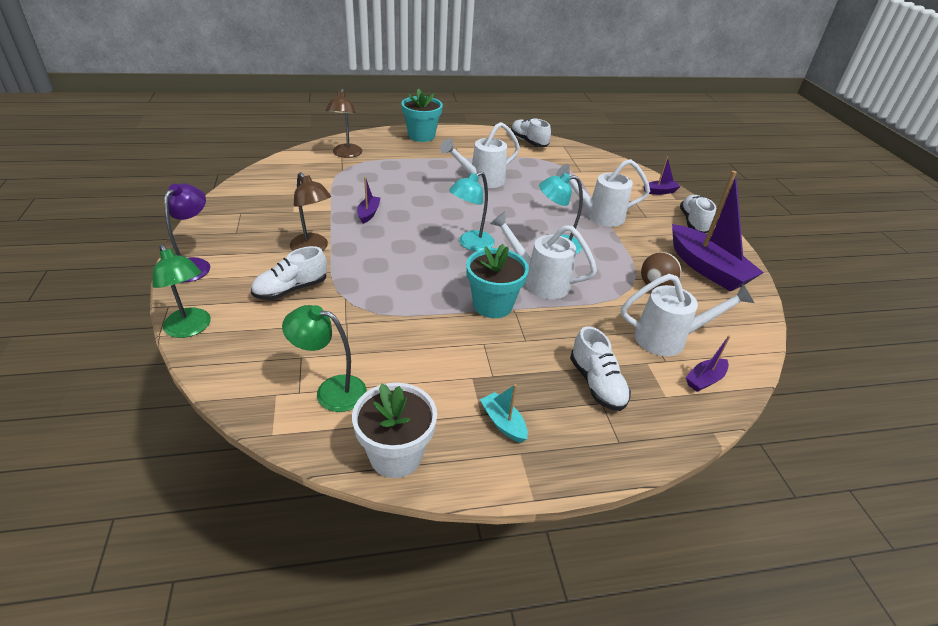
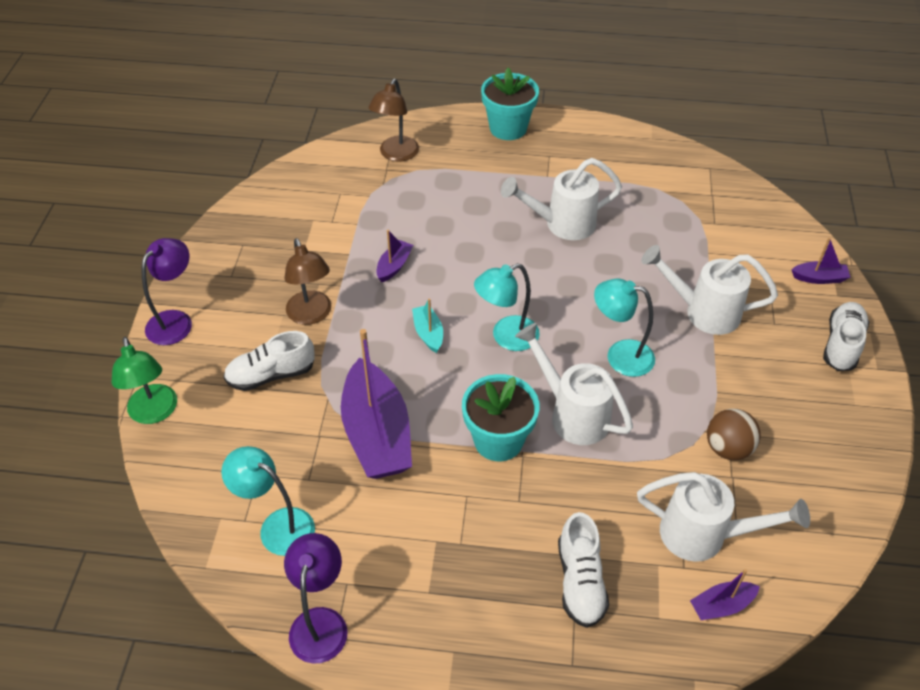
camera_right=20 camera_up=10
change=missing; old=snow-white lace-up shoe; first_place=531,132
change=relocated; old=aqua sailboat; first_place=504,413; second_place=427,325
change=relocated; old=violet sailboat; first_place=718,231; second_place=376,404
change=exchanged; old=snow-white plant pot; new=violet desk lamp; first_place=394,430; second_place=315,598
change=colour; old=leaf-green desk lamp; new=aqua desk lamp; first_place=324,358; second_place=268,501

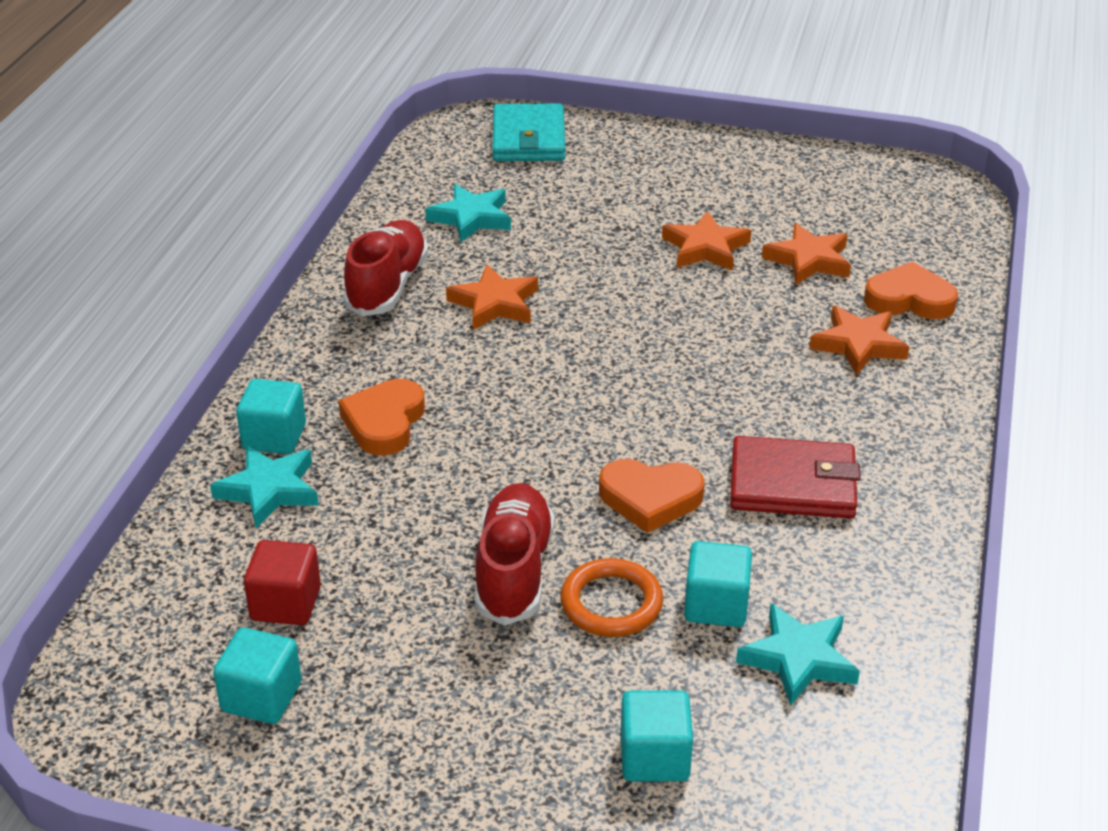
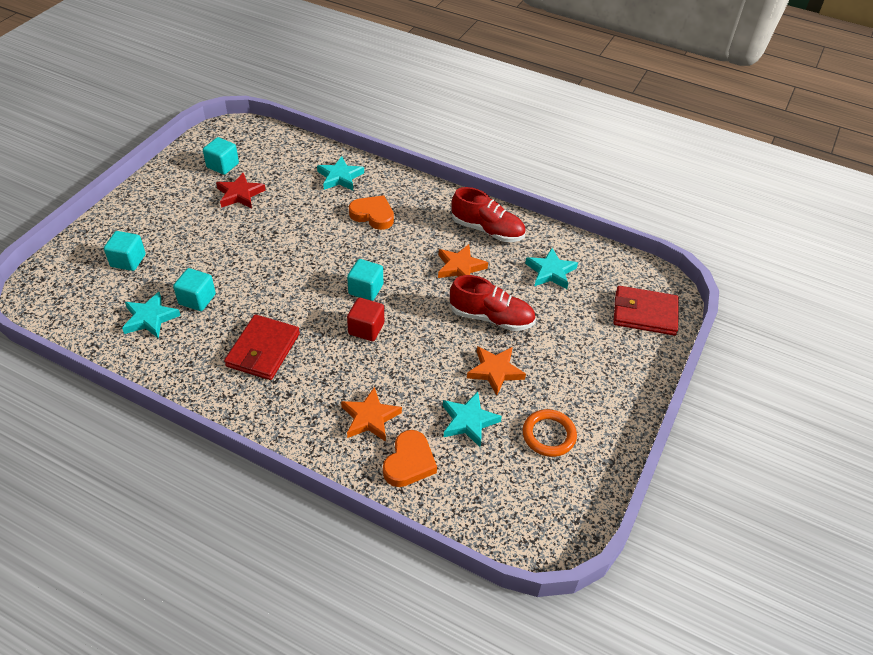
camera_right=100 camera_up=10
change=missing; old=orange heart; first_place=652,496
change=appeared; new=scarlet five-pointed star; second_place=241,191
change=relocated; old=aqua solid cube; first_place=271,416; second_place=365,280
change=relocated; old=scarlet solid cube; first_place=282,582; second_place=365,319
change=relocated; old=scarlet lace-up shoe; first_place=514,554; second_place=492,303
change=relocated; old=orange ring; first_place=611,597; second_place=549,433
change=colour; old=aqua billfold; new=scarlet billfold; first_place=528,132; second_place=646,310
change=colour; old=orange five-pointed star; new=aqua five-pointed star; first_place=806,254; second_place=472,419

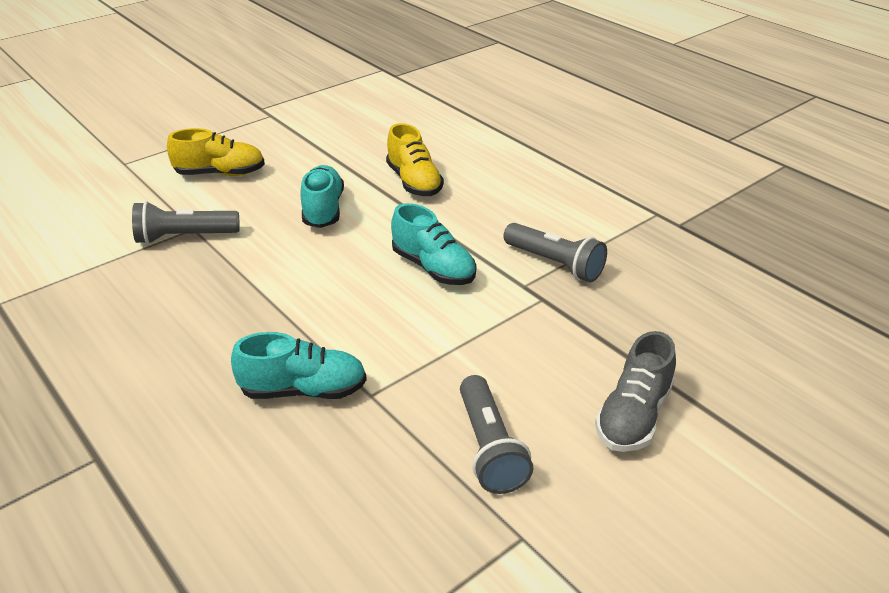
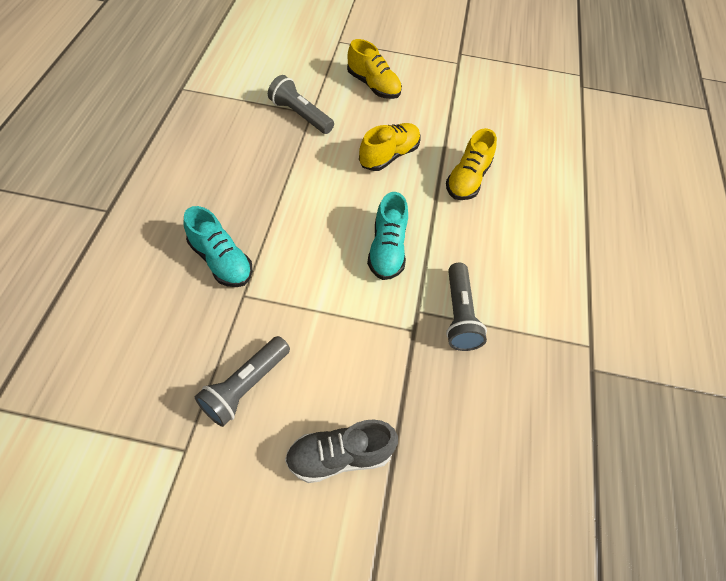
camera_right=45 camera_up=20
change=colour; old=aqua lace-up shoe; new=golden lace-up shoe; first_place=322,196; second_place=389,147

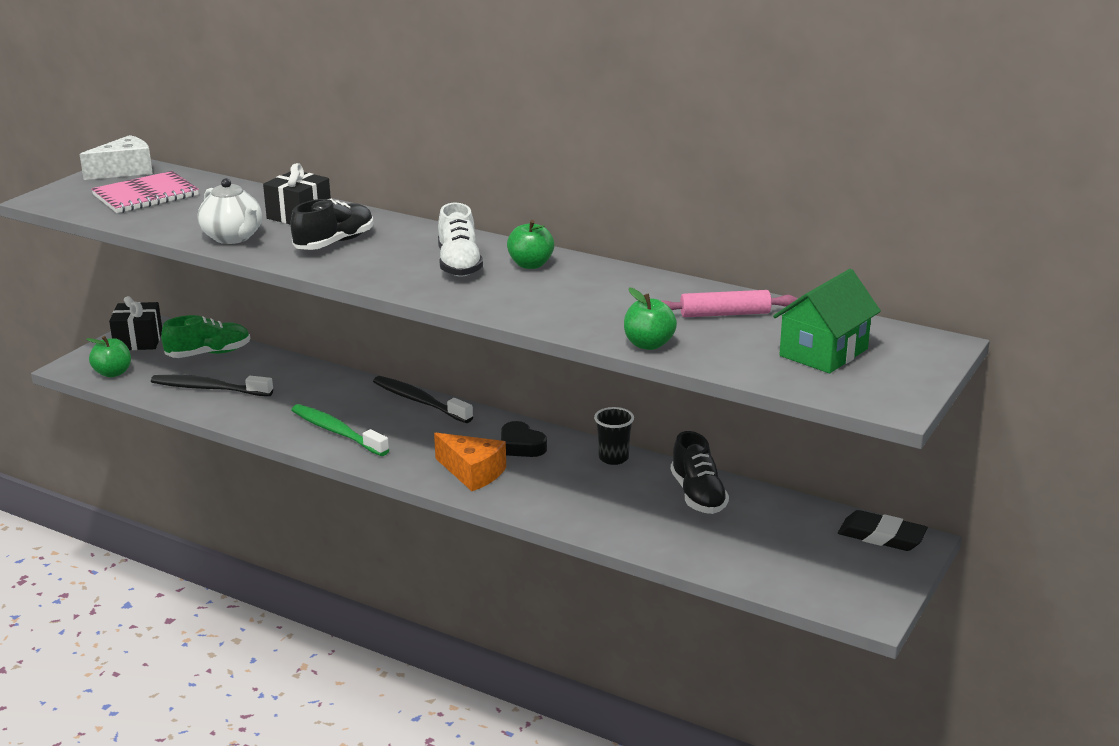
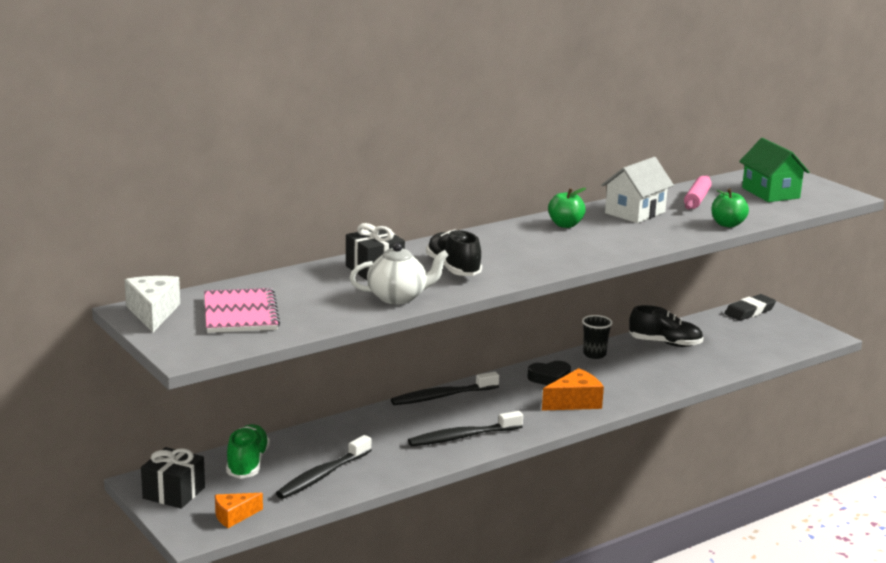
camera_right=-65 camera_up=-5
change=missing; old=snow-white lace-up shoe; first_place=460,240
change=appeared; new=snow-white house; second_place=637,190
change=exchanged; old=leaf-green apple fruit; new=orange piece of cheese; first_place=108,356; second_place=239,510
change=colour; old=leaf-green dental brush; new=jet-black dental brush; first_place=340,430; second_place=465,428

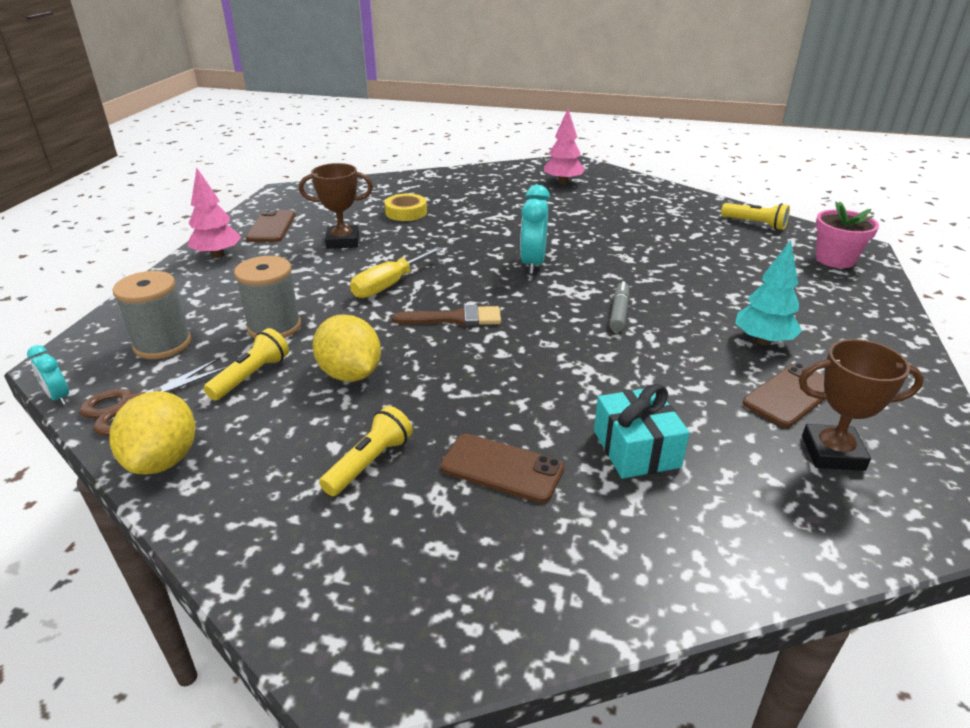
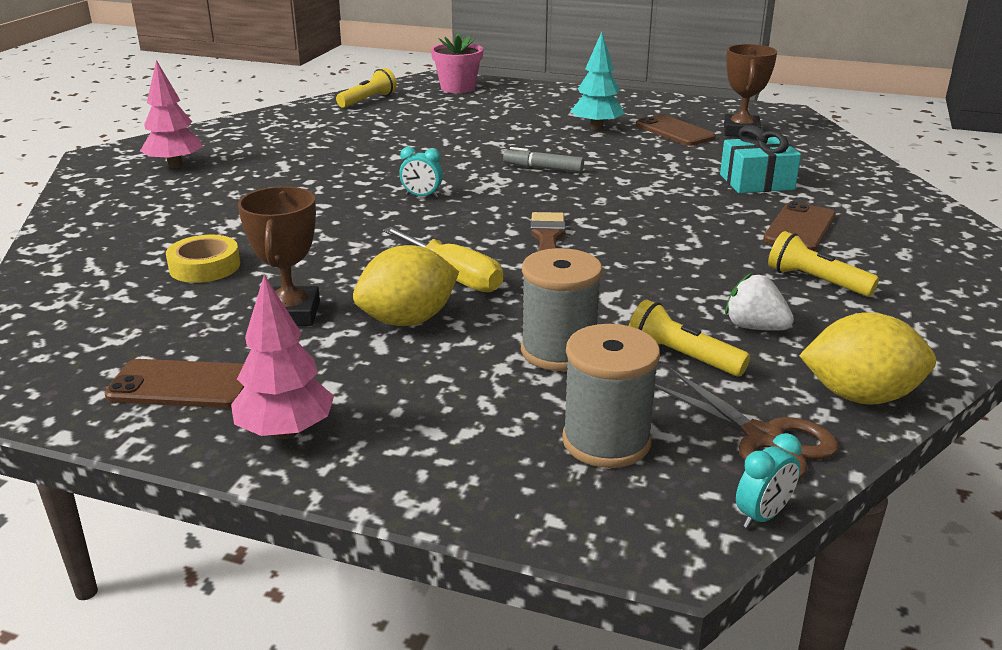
camera_right=-85 camera_up=-5
change=appeared; new=snow-white berry; second_place=759,302
change=relocated; old=golden lemon; first_place=347,348; second_place=406,285
change=size; old=aqua bedside clock; first_place=535,229; second_place=421,172; factor=0.55

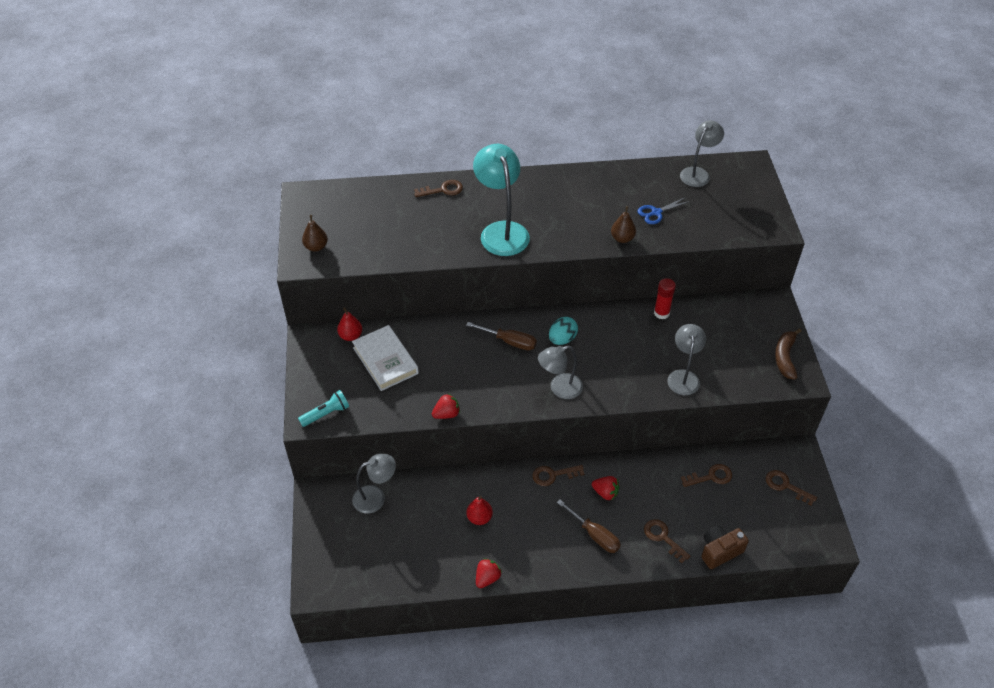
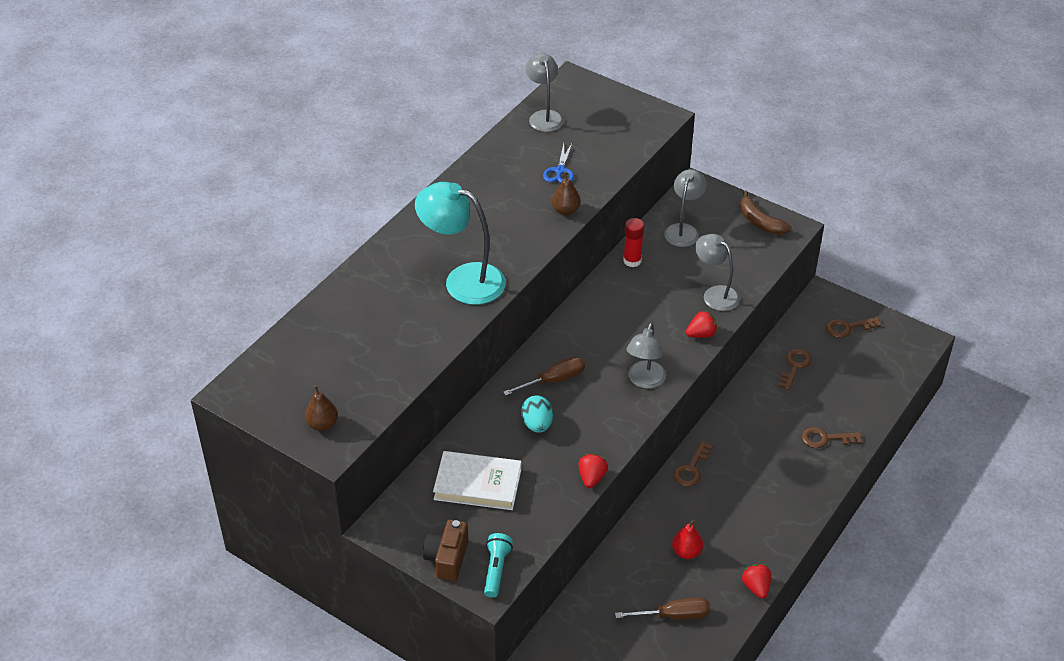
camera_right=-50 camera_up=-5
change=missing; old=scarlet toy pear; first_place=349,324
change=missing; old=dark brown key; first_place=438,188
change=relocated; old=ash-grey desk lamp; first_place=374,484; second_place=685,208
change=relocated; old=aqua egg shape; first_place=563,331; second_place=537,413
change=relocated; old=dark brown flat screwdriver; first_place=589,526; second_place=662,608
change=relocated; old=scarlet berry; first_place=606,488; second_place=701,324
change=relocated; old=dark brown camera; first_place=725,547; second_place=446,550

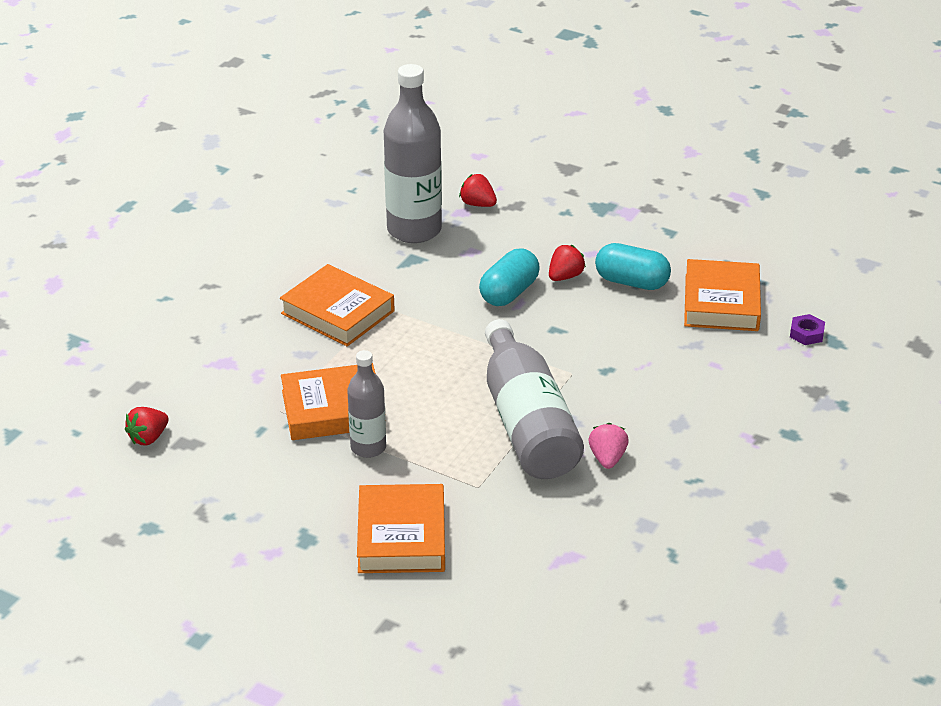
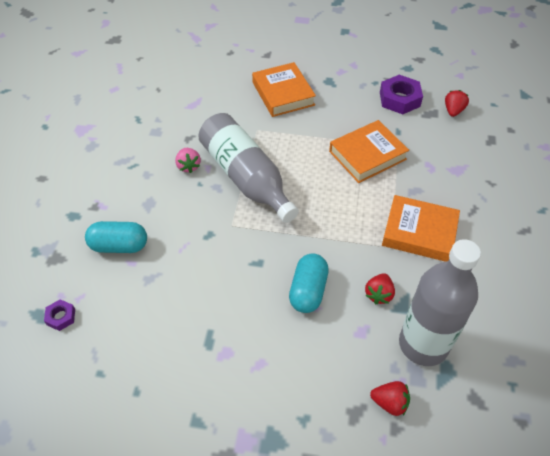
camera_right=160 camera_up=15
change=missing; old=ash-grey drink bottle; first_place=366,404
change=missing; old=orange book; first_place=722,295
change=appeared; new=violet nut; second_place=401,94
change=relocated; old=scarlet berry; first_place=567,263; second_place=380,288
change=relocated; old=aqua capsule; first_place=633,266; second_place=116,237

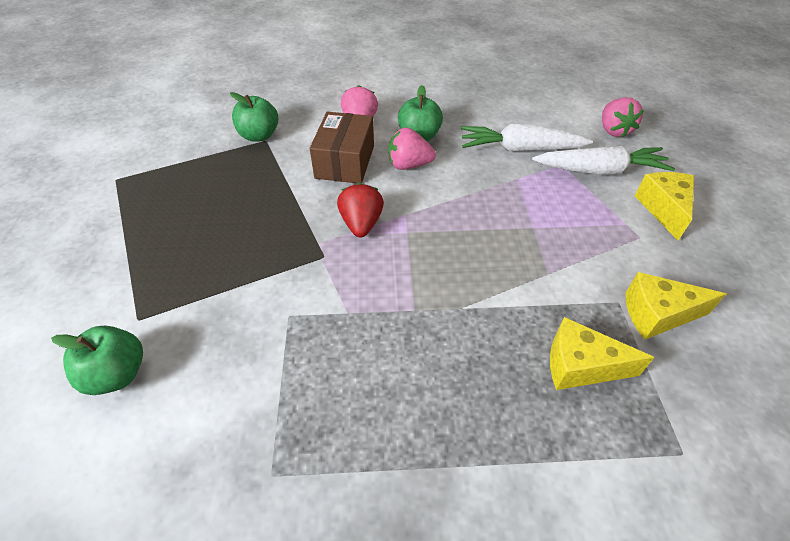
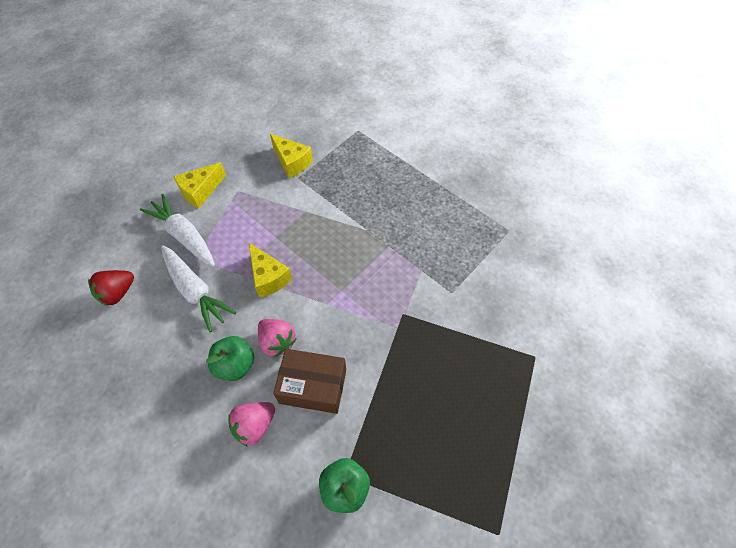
camera_right=-135 camera_up=10
change=missing; old=leaf-green apple fruit; first_place=97,360
change=missing; old=rosy berry; first_place=623,117
change=relocated; old=scarlet berry; first_place=360,210; second_place=111,288
change=relocated; old=golden piece of cheese; first_place=602,353; second_place=270,270
change=spun; old=dark brown parcel; first_place=342,147; second_place=309,381; degrees=45

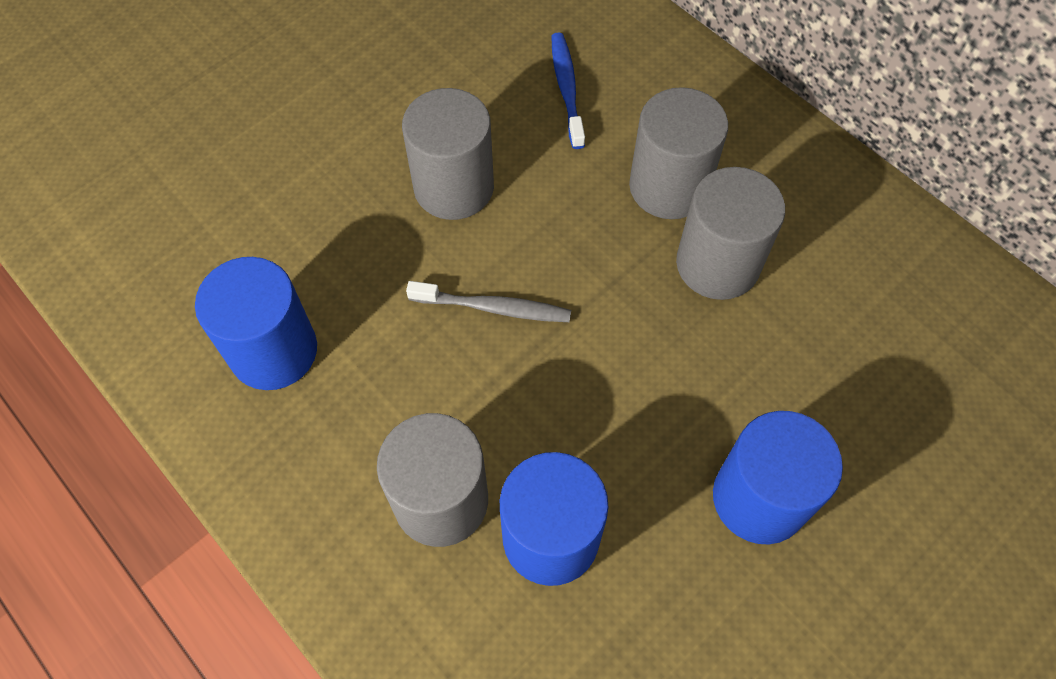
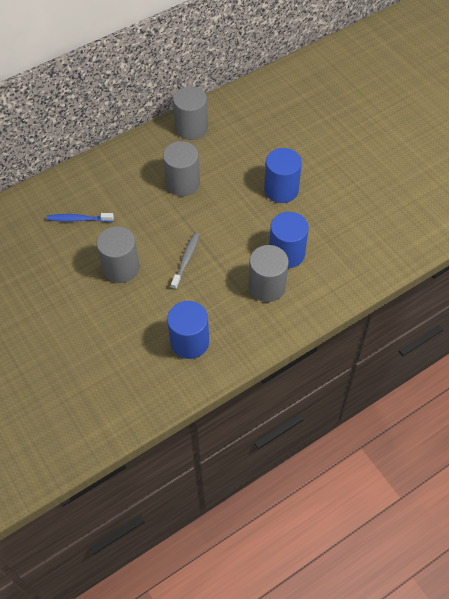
camera_right=-80 camera_up=-5
change=relocated; old=ash-grey cylinder; first_place=678,153; second_place=190,113

